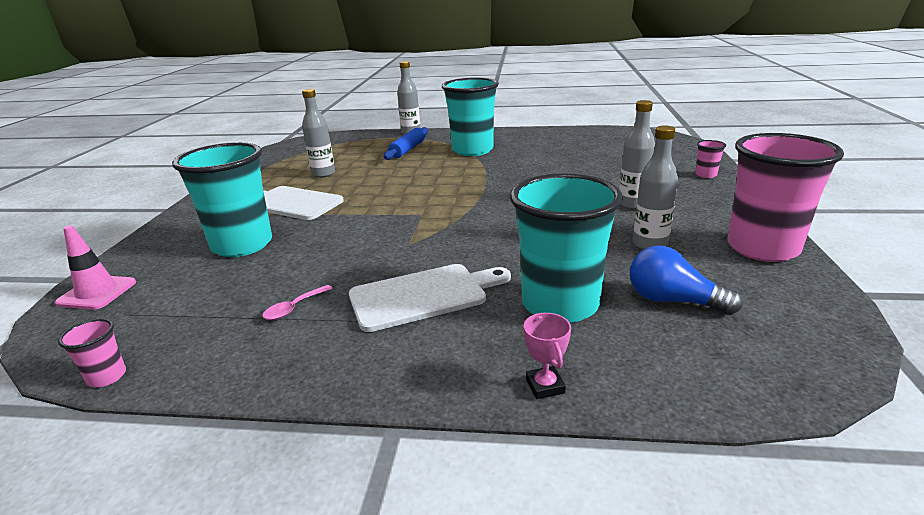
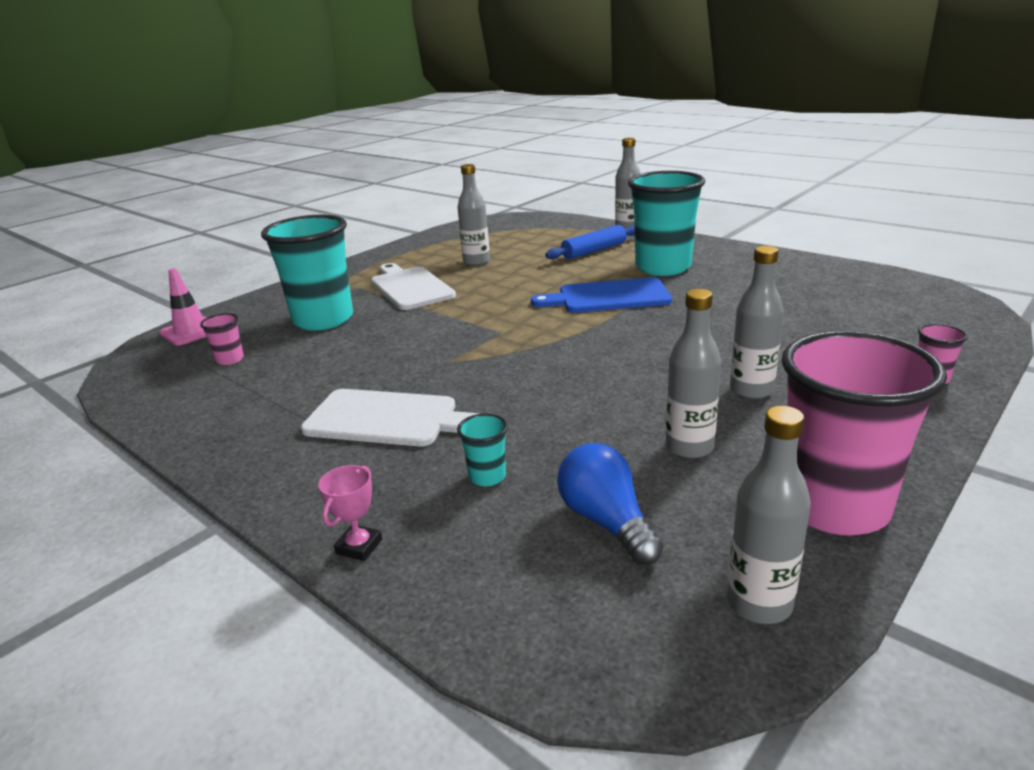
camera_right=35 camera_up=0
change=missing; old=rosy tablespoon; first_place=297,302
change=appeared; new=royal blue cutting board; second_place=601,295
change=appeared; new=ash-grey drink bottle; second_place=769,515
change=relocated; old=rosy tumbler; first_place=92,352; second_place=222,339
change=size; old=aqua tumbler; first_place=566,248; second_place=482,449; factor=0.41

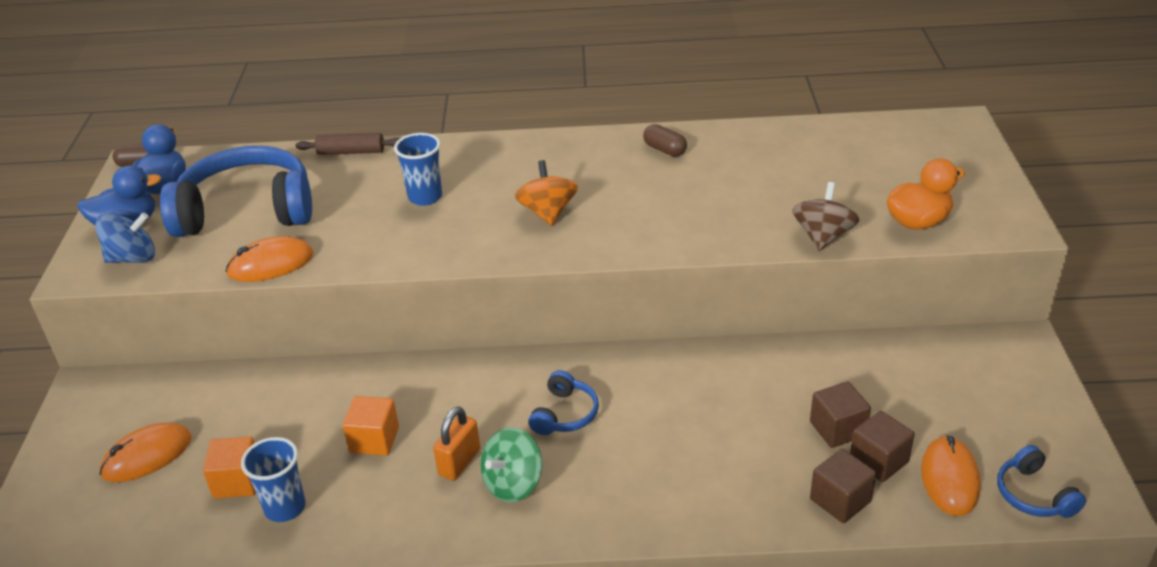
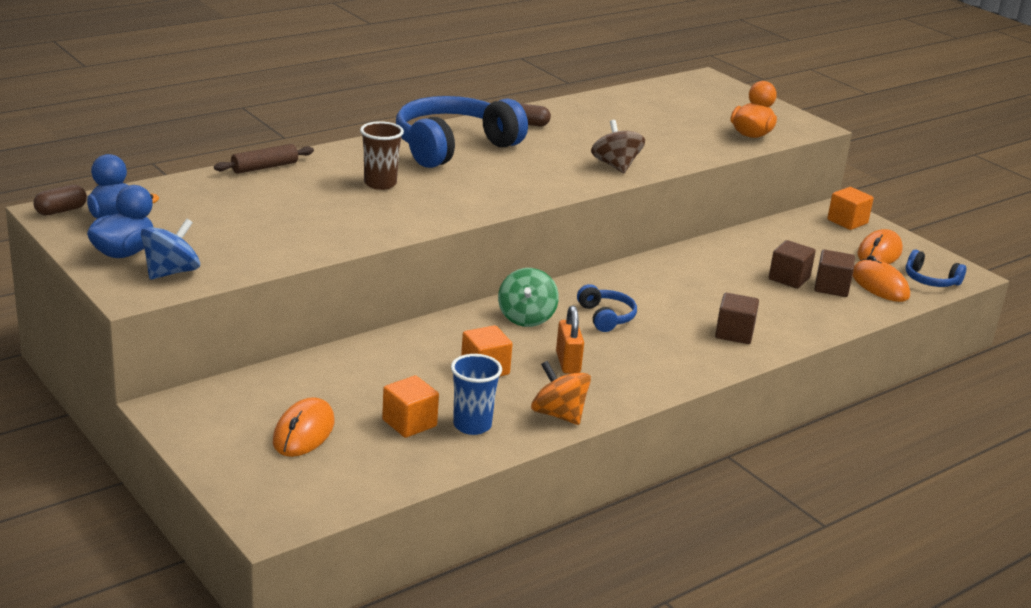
camera_right=-40 camera_up=-10
change=appeared; new=orange solid cube; second_place=850,208
change=relocated; old=royal blue over-ear headphones; first_place=236,191; second_place=462,132
change=relocated; old=orange PC mouse; first_place=269,259; second_place=880,246
change=relocated; old=leaf-green spinning top; first_place=511,464; second_place=528,297
change=relocated; old=orange spinning top; first_place=546,193; second_place=561,393
change=relocated; old=dark brown spinning top; first_place=825,216; second_place=618,146
change=relocated; old=dark brown solid cube; first_place=843,486; second_place=737,318
change=colour; old=royal blue tumbler; new=dark brown tumbler; first_place=418,169; second_place=382,155

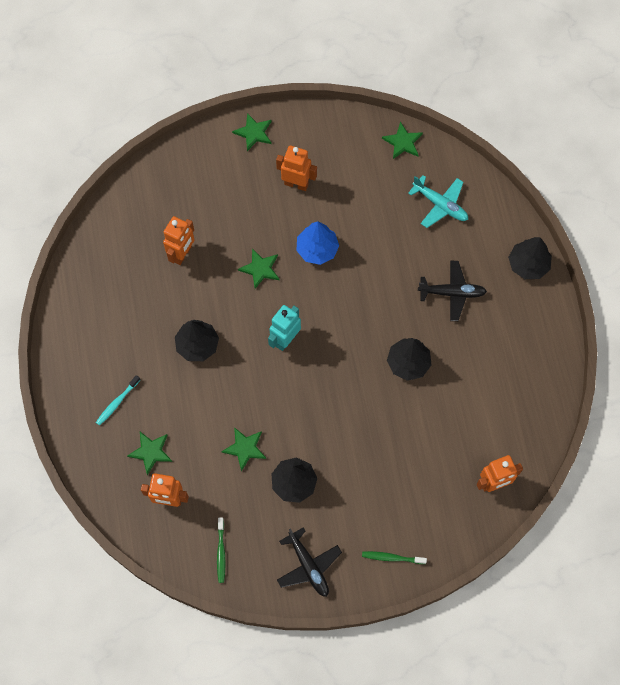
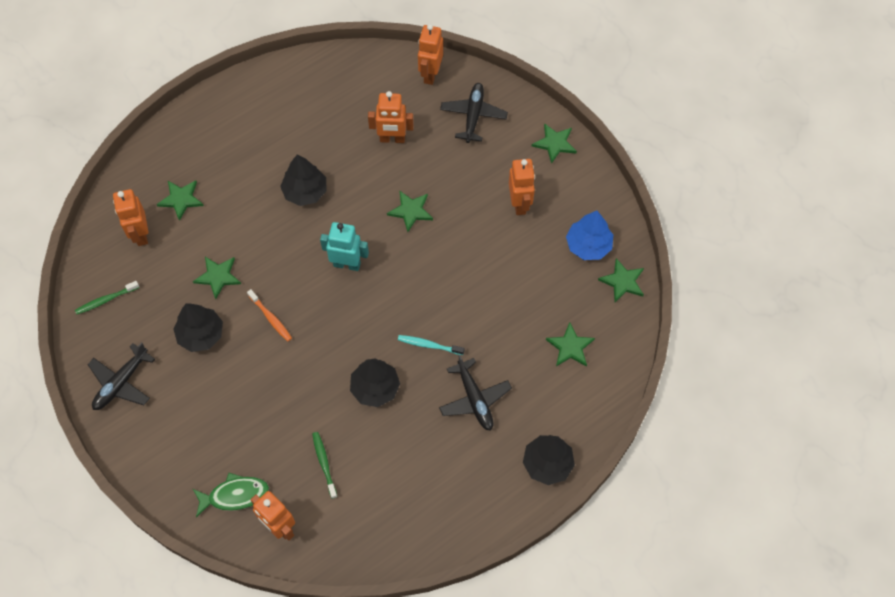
camera_right=65 camera_up=-5
change=appeared; new=leaf-green fish figure; second_place=231,495
change=appeared; new=orange dental brush; second_place=269,315
change=appeared; new=orange toy robot; second_place=430,54
change=appeared; new=jet-black aeroplane; second_place=474,113
change=relocated; old=aqua dental brush; first_place=118,400; second_place=431,345
change=relocated; old=royal blue fir tree; first_place=317,243; second_place=589,235
change=relocated; old=leaf-green dental brush; first_place=394,557; second_place=324,465
change=exchanged; old=aqua aeroplane; new=leaf-green five-pointed star; first_place=438,201; second_place=570,344

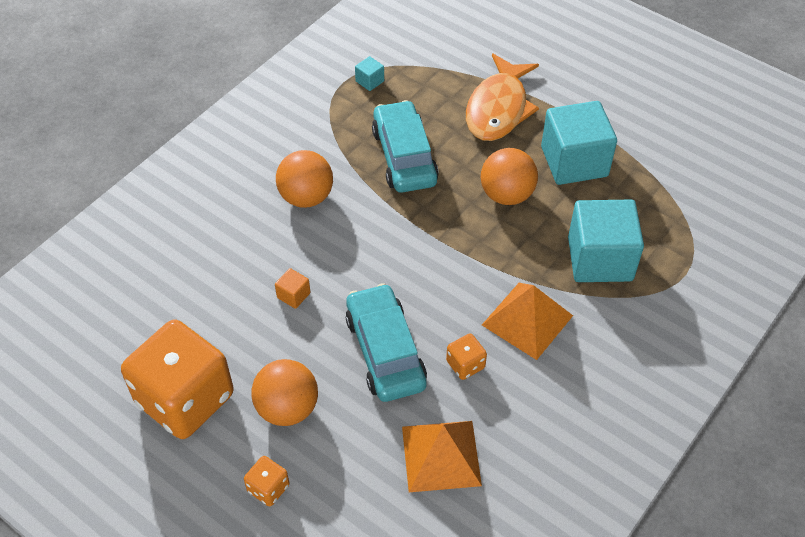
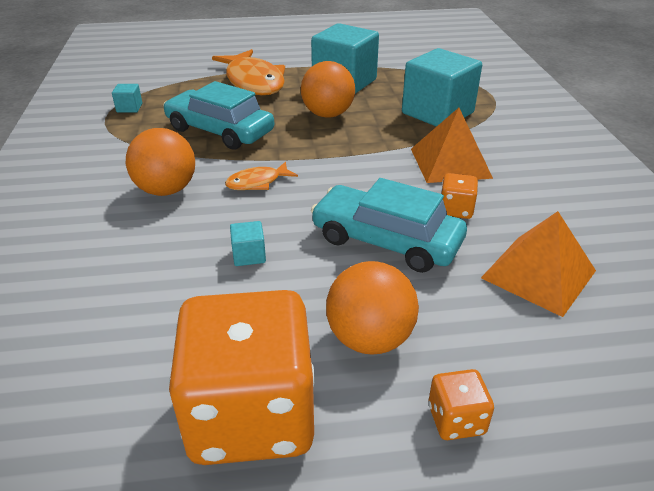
camera_right=-45 camera_up=-15
change=appeared; new=orange fish figure; second_place=261,175
change=colour; old=orange solid cube; new=aqua solid cube; first_place=292,288; second_place=248,243

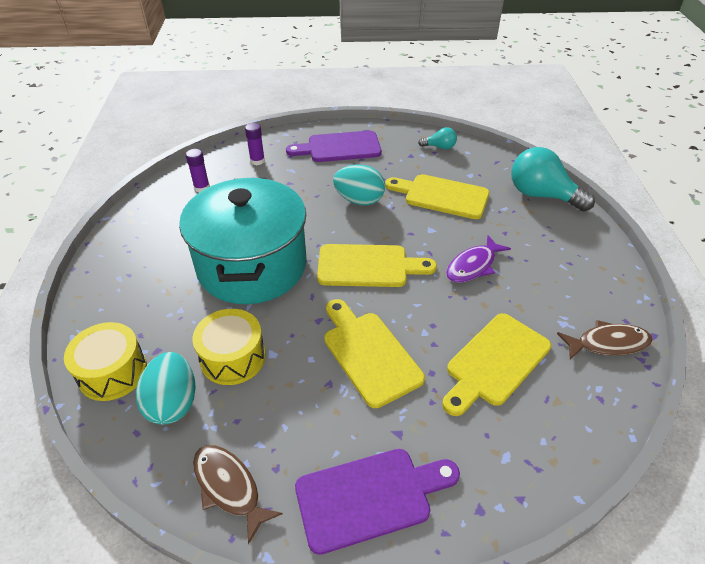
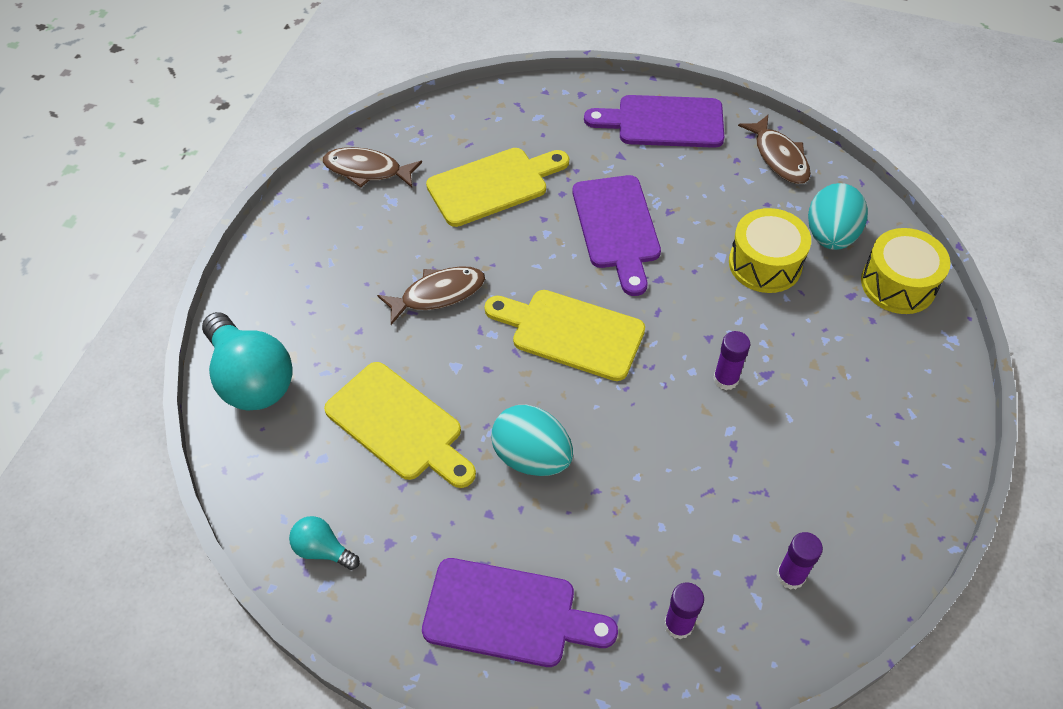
camera_right=-160 camera_up=10
change=exchanged; old=aqua cooking pot; new=violet glue stick; first_place=243,241; second_place=731,360
change=colour; old=golden cutting board; new=violet cutting board; first_place=374,353; second_place=617,235
change=colour; old=violet fish figure; new=dark brown fish figure; first_place=478,259; second_place=431,295

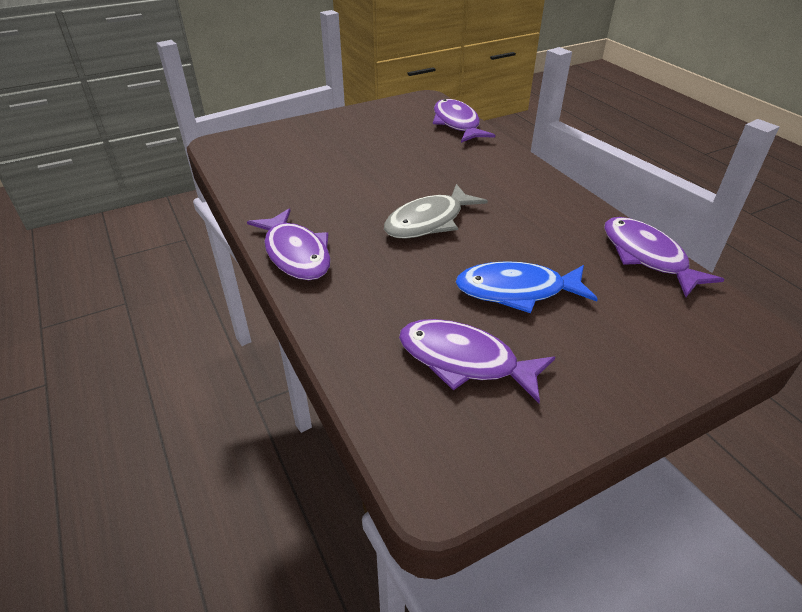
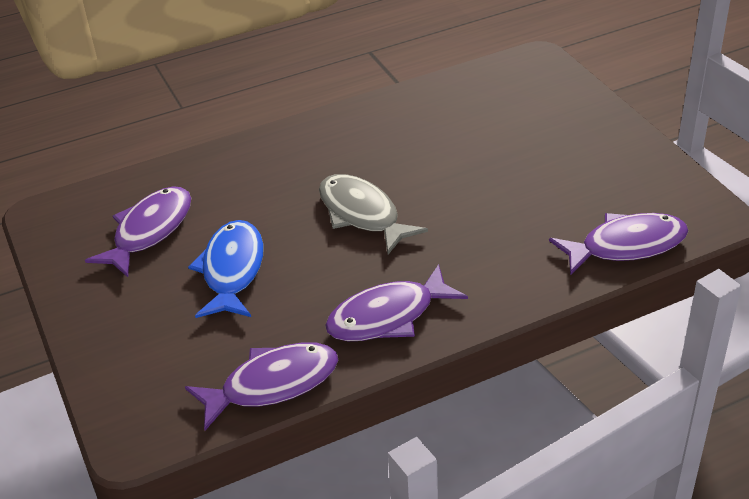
camera_right=95 camera_up=0
change=relocated; old=violet fish figure; first_place=289,244; second_place=396,302

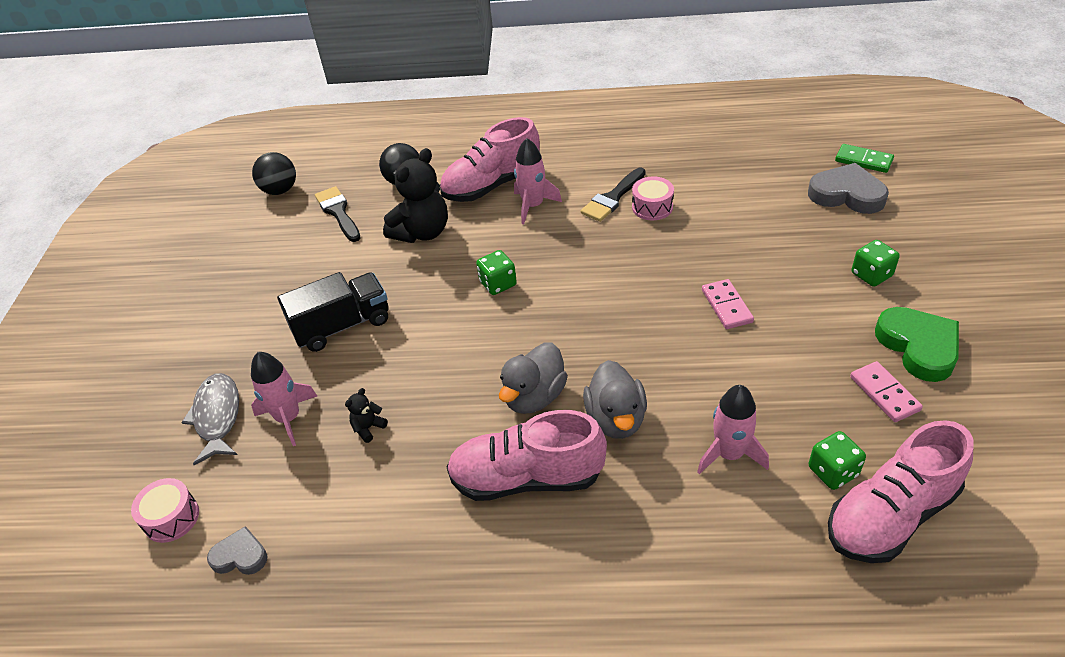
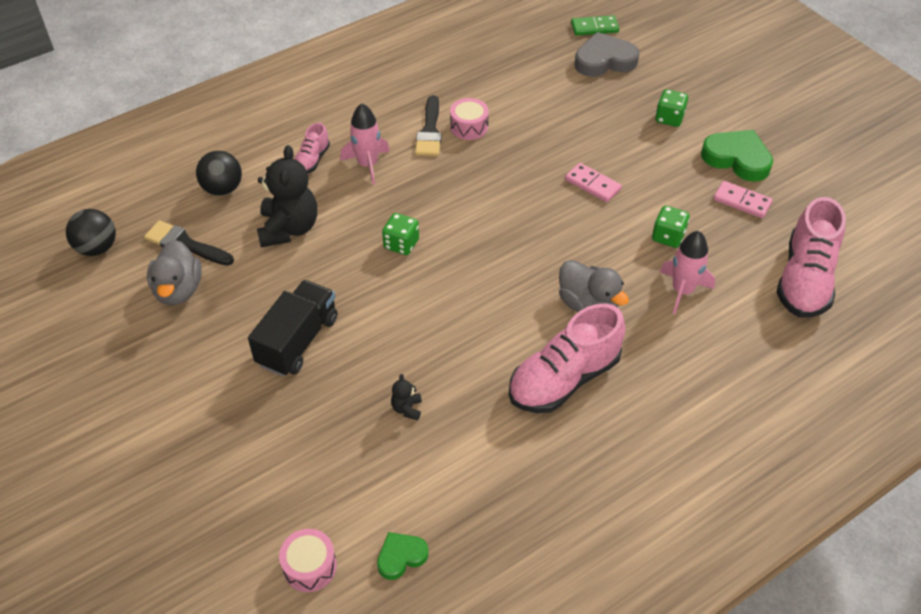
camera_right=-40 camera_up=5
change=missing; old=ash-grey fish figure; first_place=210,419
change=missing; old=rosy rocket; first_place=284,399
change=relocated; old=ash-grey rubber duck; first_place=533,378; second_place=174,272
change=relocated; old=leaf-green game die; first_place=837,460; second_place=671,226
change=colour; old=ash-grey heart; new=leaf-green heart; first_place=237,550; second_place=402,556
change=size; old=rosy lace-up shoe; first_place=490,159; second_place=312,148; factor=0.5

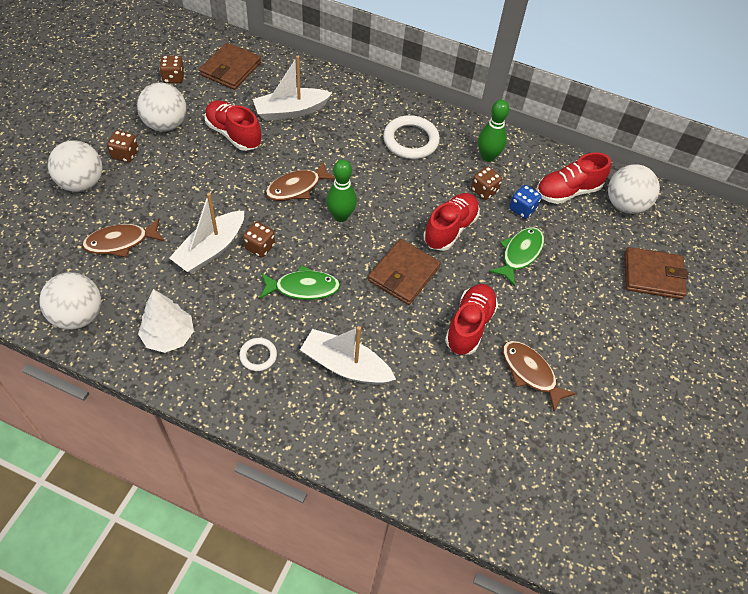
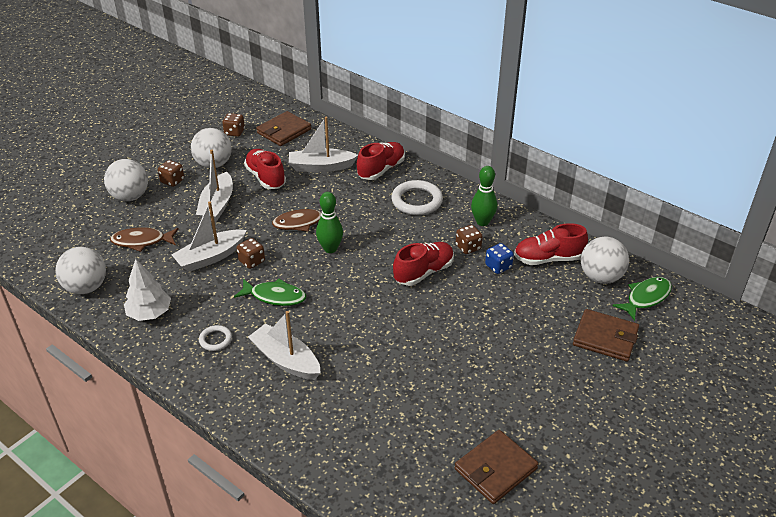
camera_right=20 camera_up=-15
change=missing; old=dark brown fish figure; first_place=539,376
change=appeared; new=snow-white sailboat; second_place=214,186
change=relocated; old=dark brown billfold; first_place=404,272; second_place=496,467
change=relocated; old=scarlet lace-up shoe; first_place=471,319; second_place=381,161
change=relocated; old=leaf-green fish figure; first_place=516,256; second_place=642,299

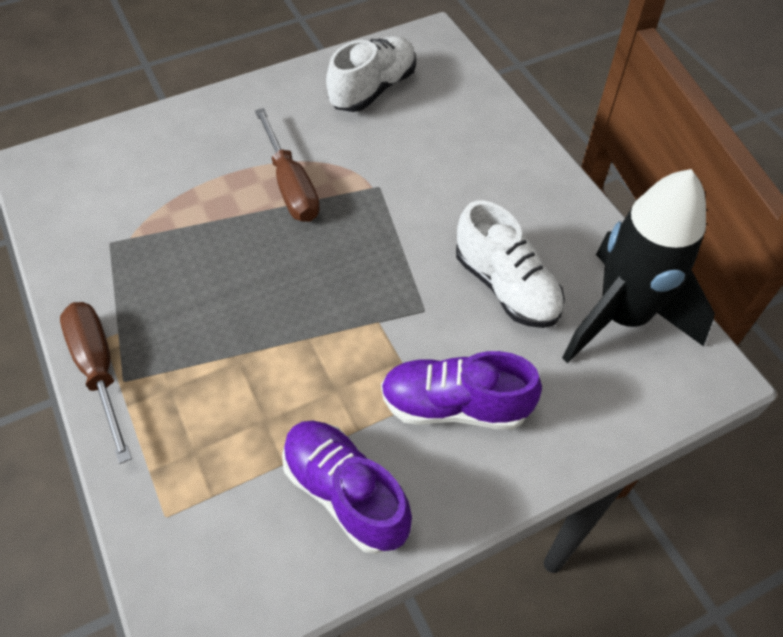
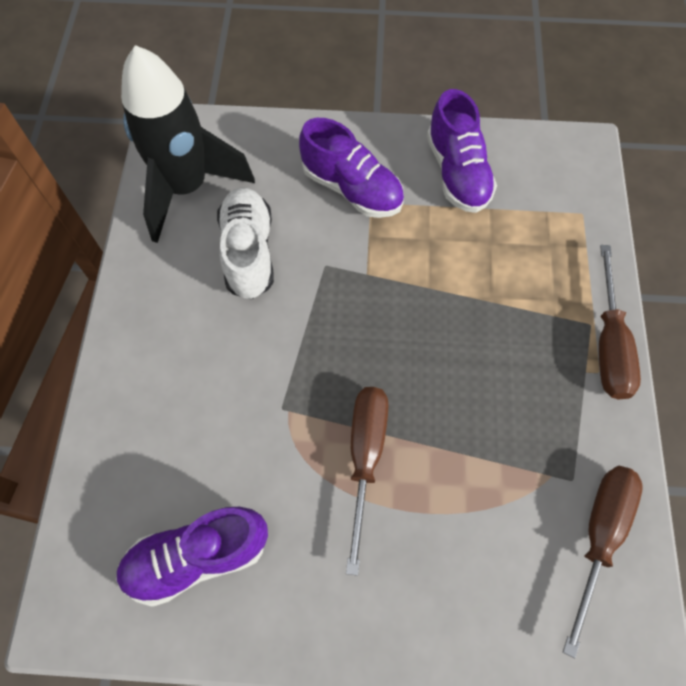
camera_right=-150 camera_up=10
change=appeared; new=dark brown flat screwdriver; second_place=603,562
change=colour; old=snow-white lace-up shoe; new=violet lace-up shoe; first_place=371,74; second_place=192,557

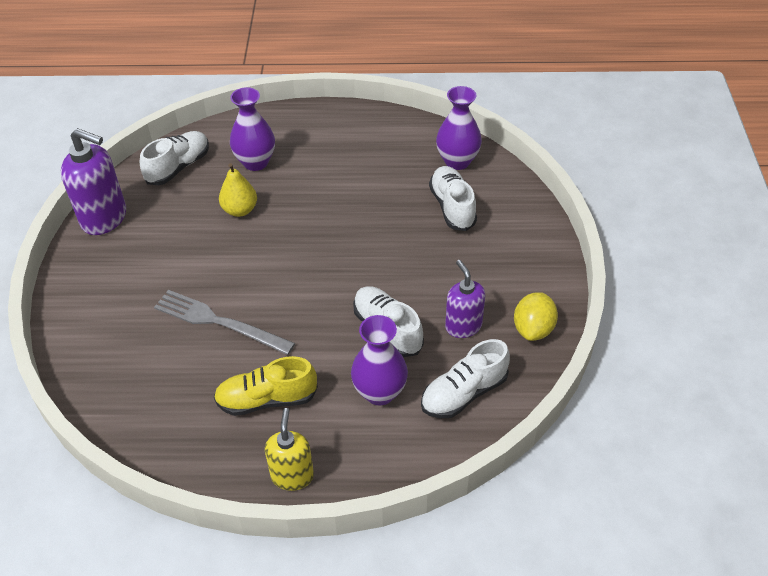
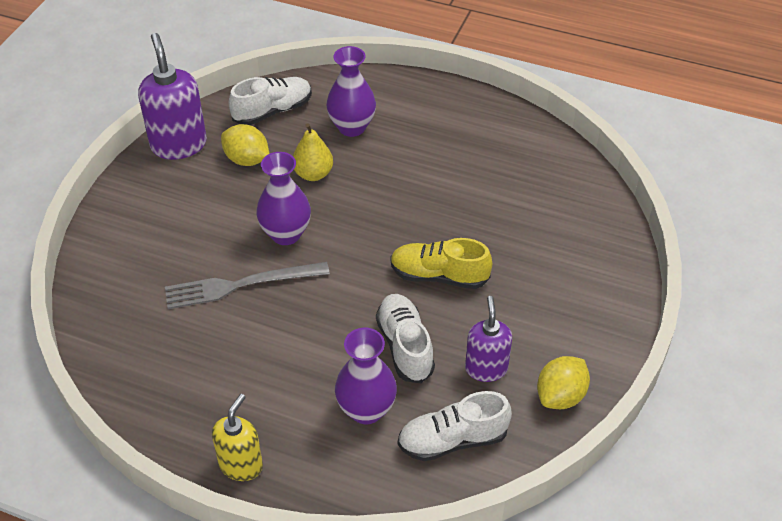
camera_right=20 camera_up=0
change=missing; old=snow-white lace-up shoe; first_place=453,198
change=appeared; new=golden lemon; second_place=245,145
change=relocated; old=golden lace-up shoe; first_place=266,386; second_place=441,263
change=relocated; old=violet flower vase; first_place=459,128; second_place=283,198
change=spun; old=violet soap dispenser; first_place=93,181; second_place=172,96; degrees=-150
change=spun; old=ash-grey dinner fork; first_place=224,322; second_place=247,285; degrees=-60

